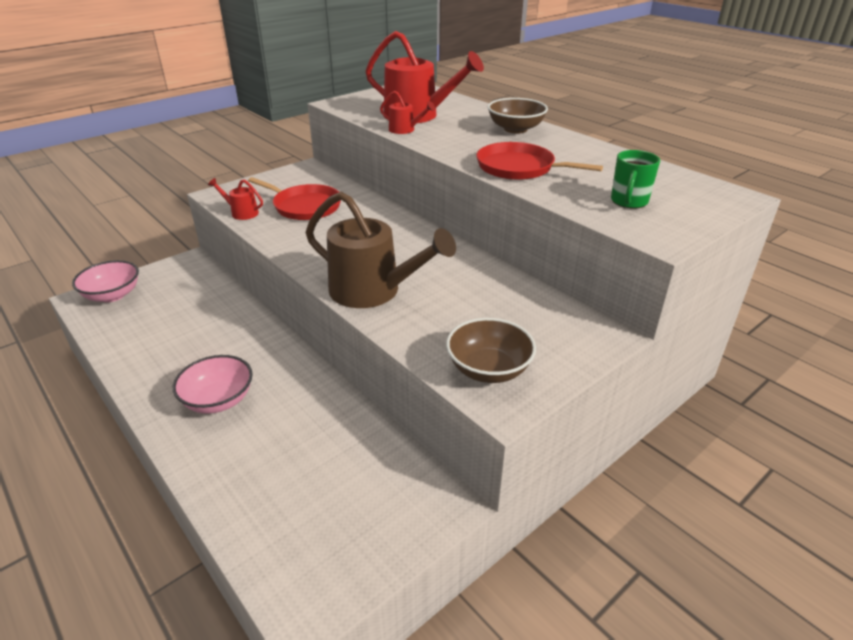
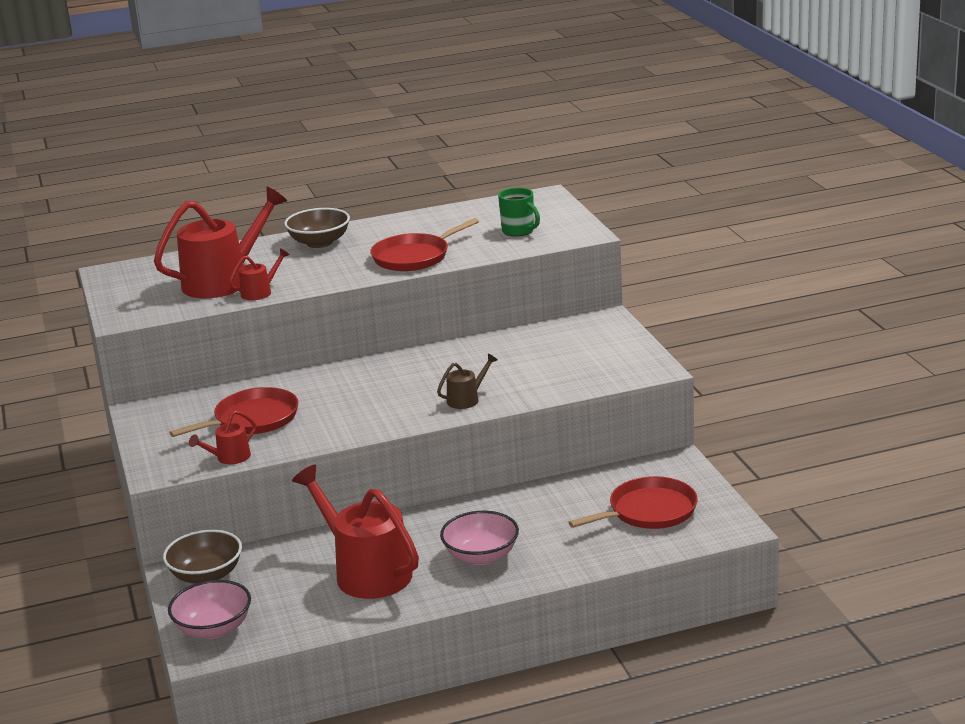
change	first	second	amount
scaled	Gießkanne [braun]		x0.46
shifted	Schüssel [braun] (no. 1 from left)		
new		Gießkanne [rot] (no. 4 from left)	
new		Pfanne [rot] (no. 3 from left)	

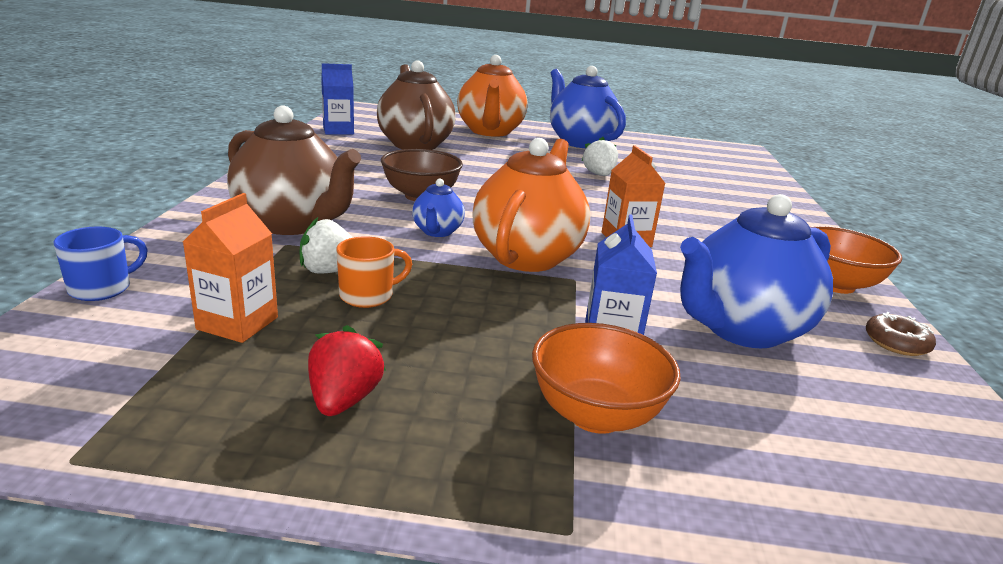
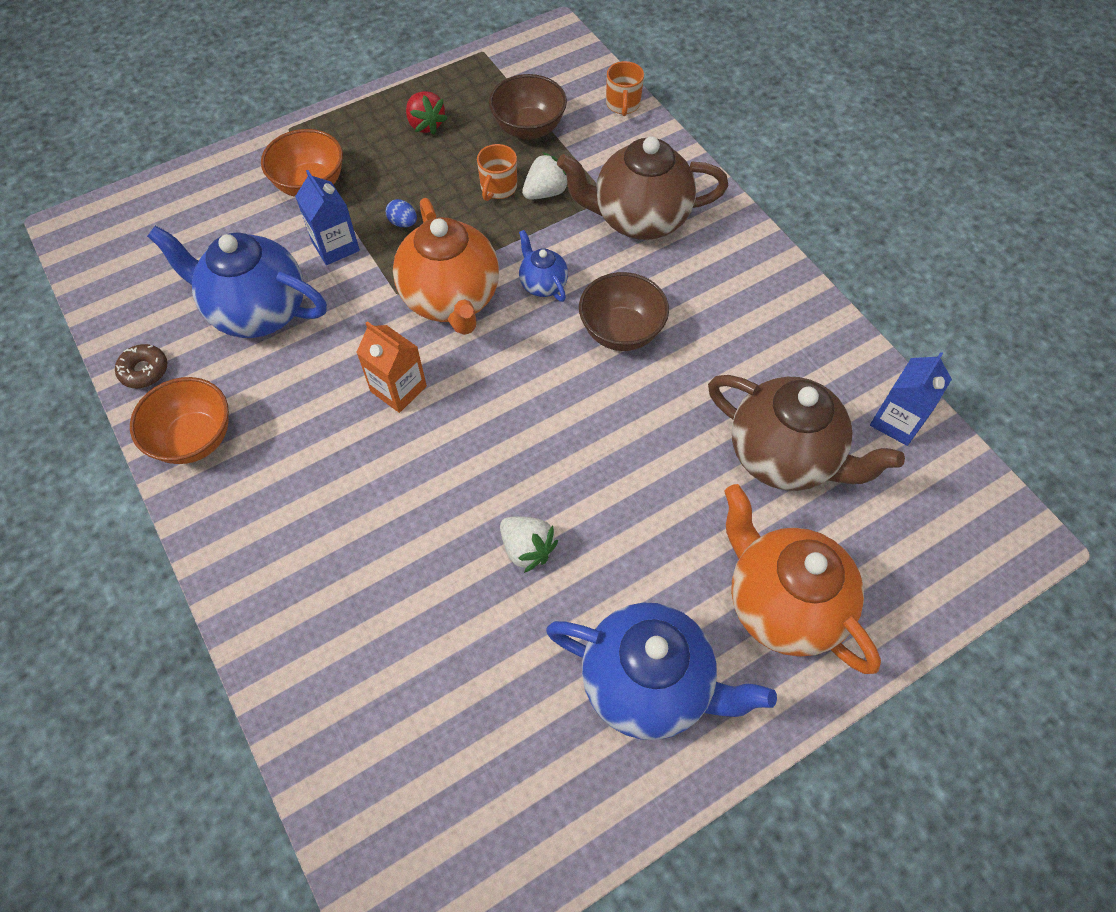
change	first	second	amount
swapped	Getränkekarton [orange] (no. 1 from left)	Schüssel [braun] (no. 1 from left)	
rotated	Teekanne [blau] (no. 3 from left in the first image)	Teekanne [blau] (no. 1 from left)	90 degrees counterclockwise
repainted	Tasse [blau]	Tasse [orange] (no. 2 from left)	
new		Ei [blau]	

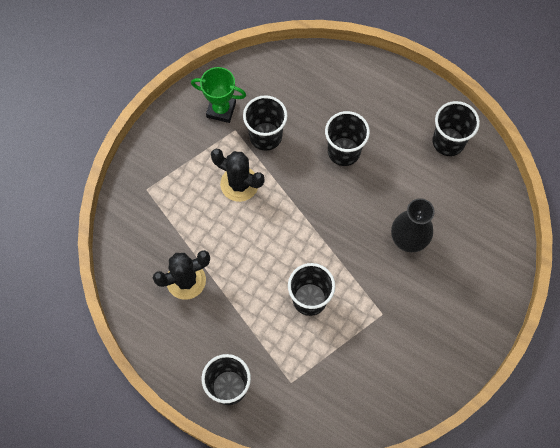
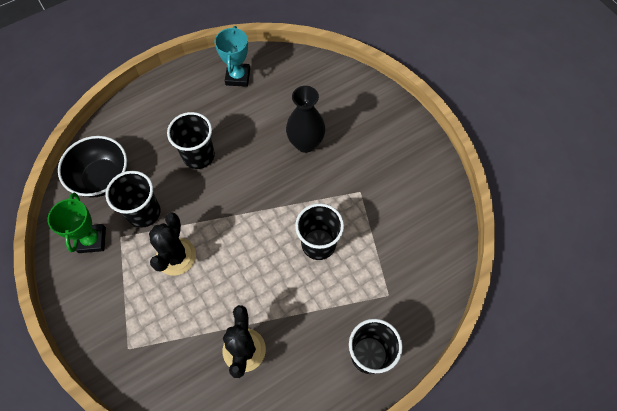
change	first	second	amount
rotated	Pokal [grün]		45 degrees counterclockwise
swapped	Becher [schwarz] (no. 5 from left)	Pokal [türkis]	
rotated	Kaktus [schwarz] (no. 2 from left in the first image)	Kaktus [schwarz] (no. 1 from left)	45 degrees counterclockwise
new		Schüssel [schwarz]	

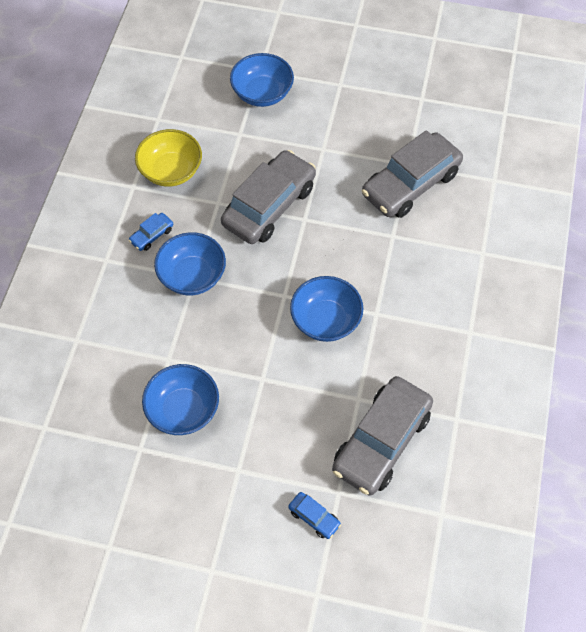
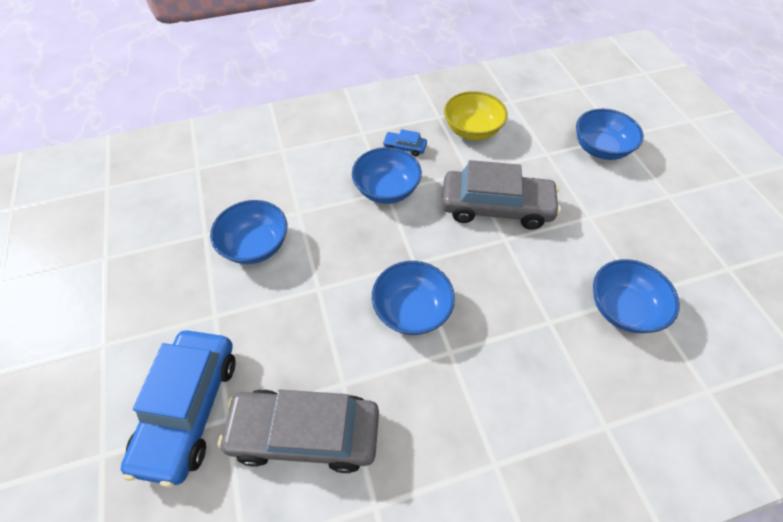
change	first	second	amount
swapped	Auto [grau] (no. 3 from left)	Schüssel [blau] (no. 5 from left)	
scaled	Auto [blau] (no. 2 from left in the first image)	Auto [blau] (no. 1 from left)	x2.39

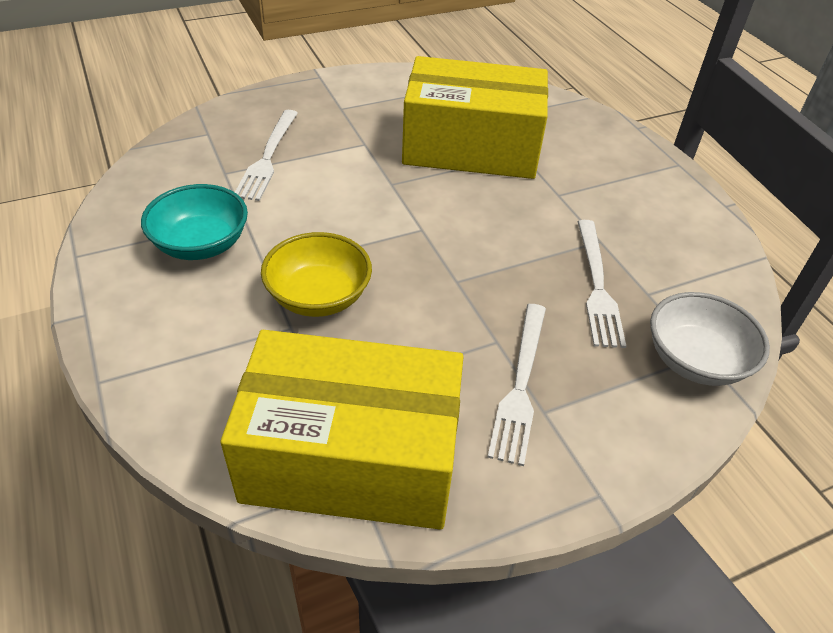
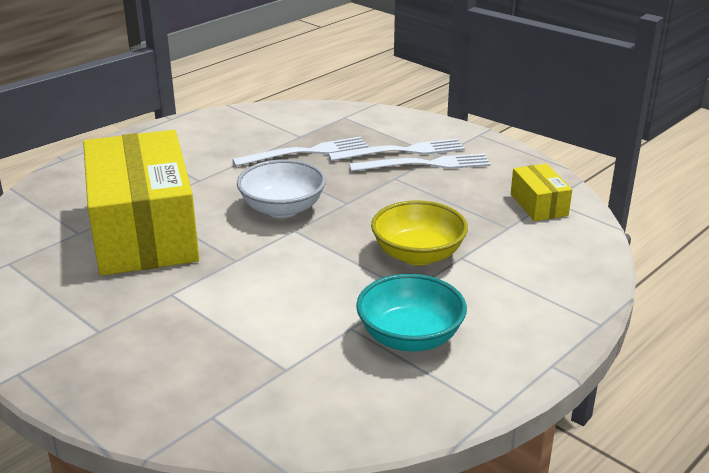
change	first	second	amount
shifted	Gabel [weiß] (no. 1 from left in the first image)	Gabel [weiß] (no. 2 from left)	
shifted	Schüssel [weiß]		
scaled	Schachtel [gelb] (no. 1 from left in the first image)	Schachtel [gelb] (no. 2 from left)	x0.42

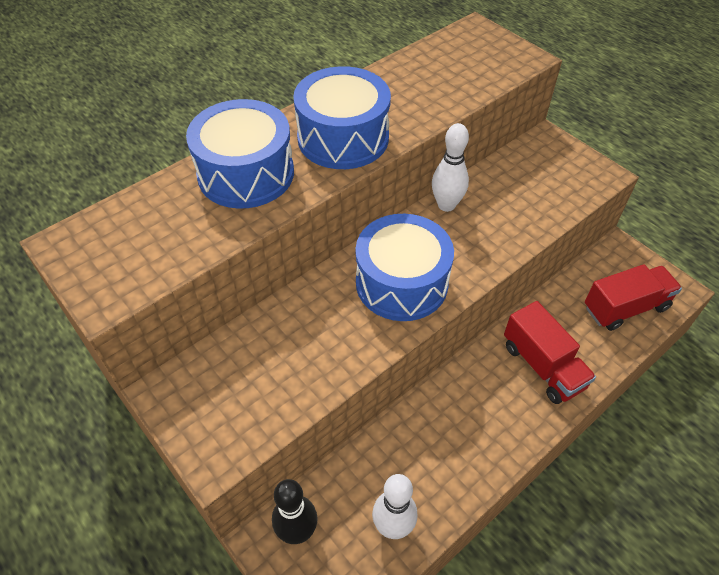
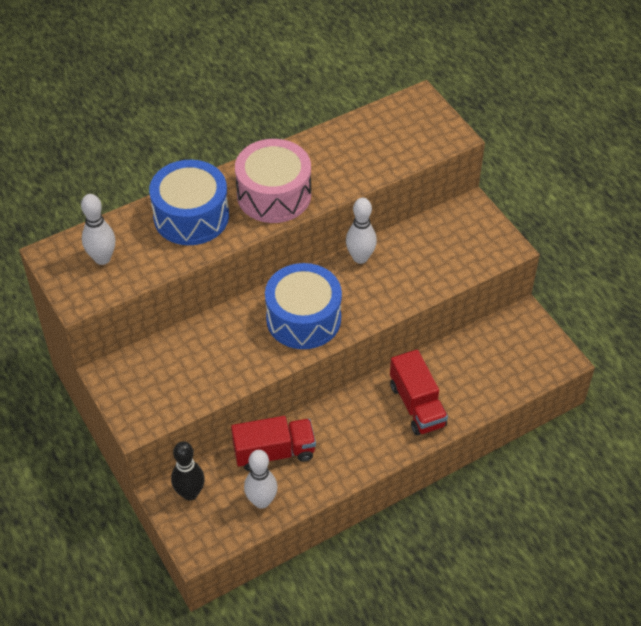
change	first	second	amount
repainted	Trommel [blau] (no. 2 from left)	Trommel [rosa]	
shifted	Lastwagen [rot] (no. 2 from left in the first image)	Lastwagen [rot] (no. 1 from left)	
new		Bowlingkegel [weiß] (no. 1 from left)	

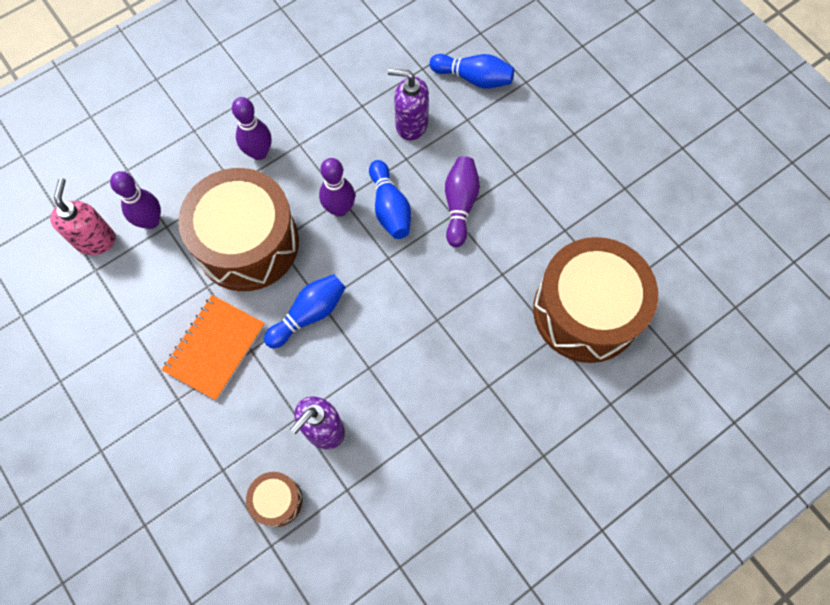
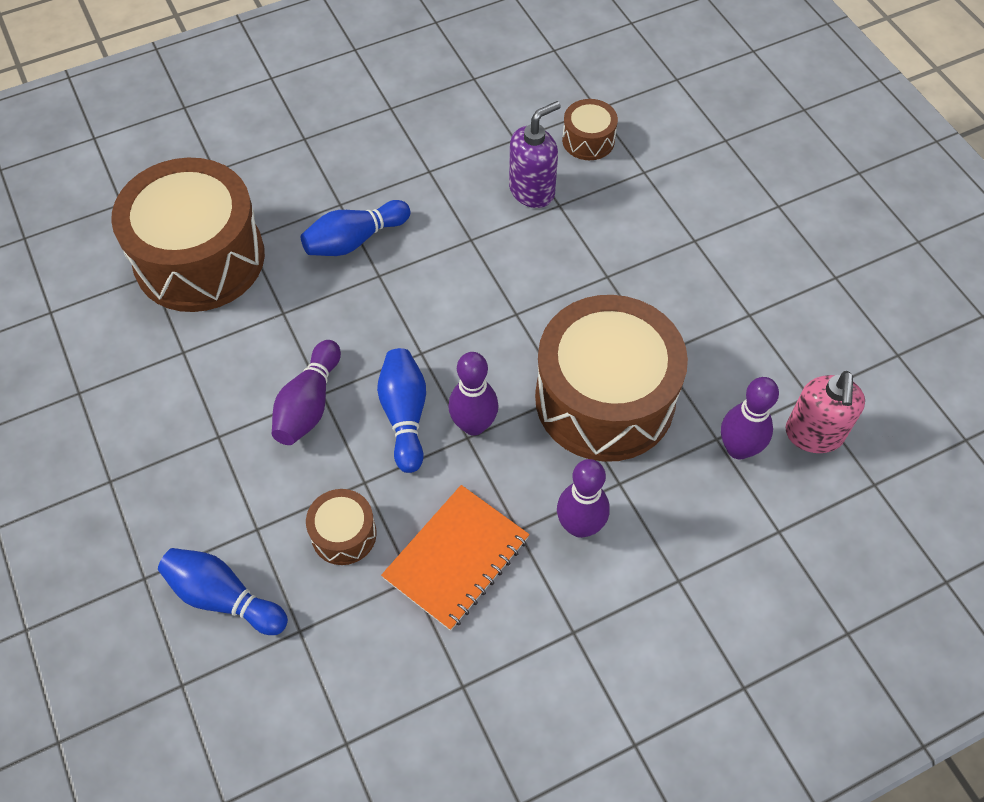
change	first	second	amount
swapped	Seifenspender [lila] (no. 2 from left)	Trommel [braun] (no. 2 from left)	
shifted	Bowlingkegel [blau] (no. 1 from left in the first image)	Bowlingkegel [blau] (no. 2 from left)	
shifted	Notizbuch [orange]		

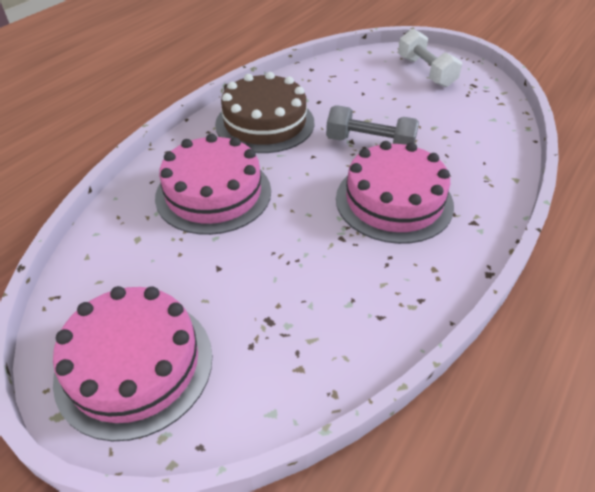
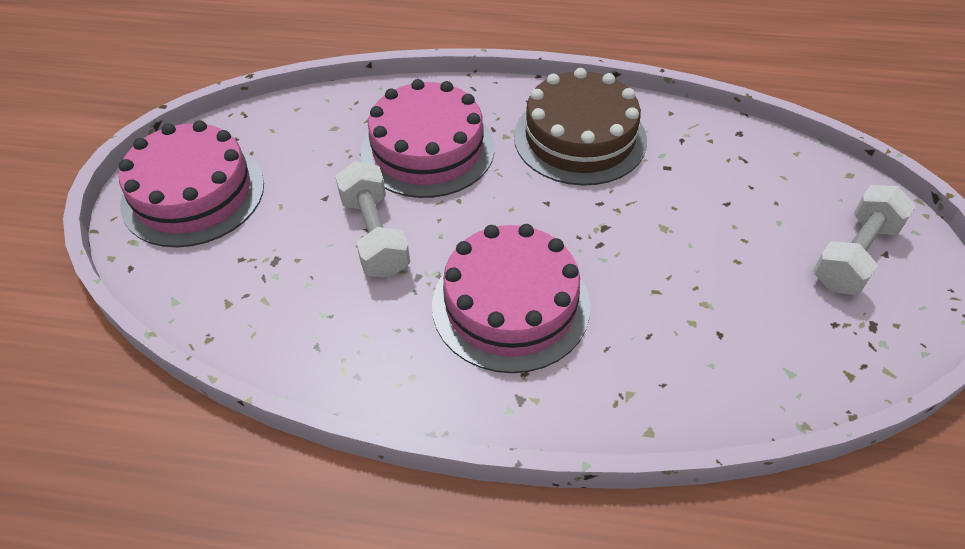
change	first	second	amount
gone	Hantel [grau]		
new		Hantel [weiß] (no. 1 from left)	

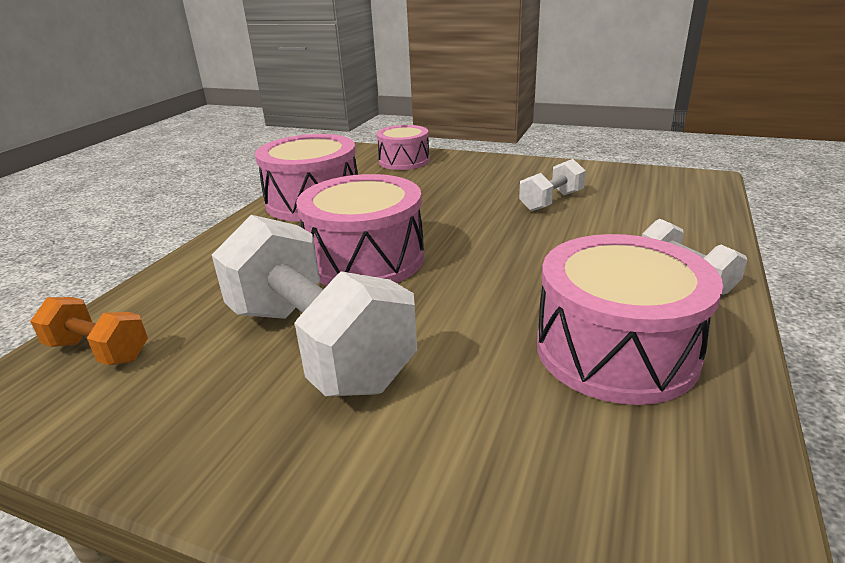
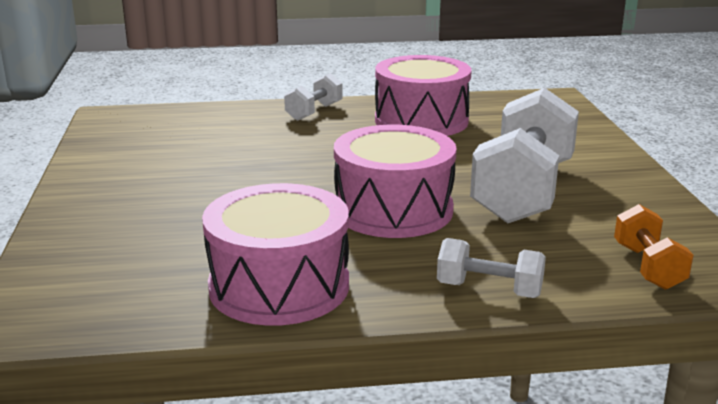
change	first	second	amount
gone	Trommel [rosa] (no. 3 from left)		
shifted	Hantel [weiß] (no. 2 from left)		

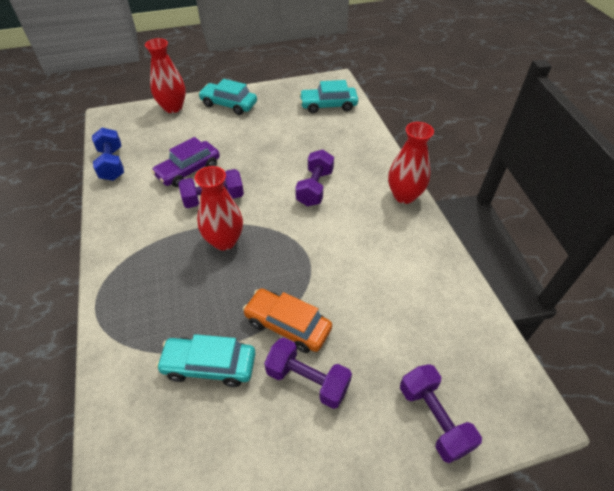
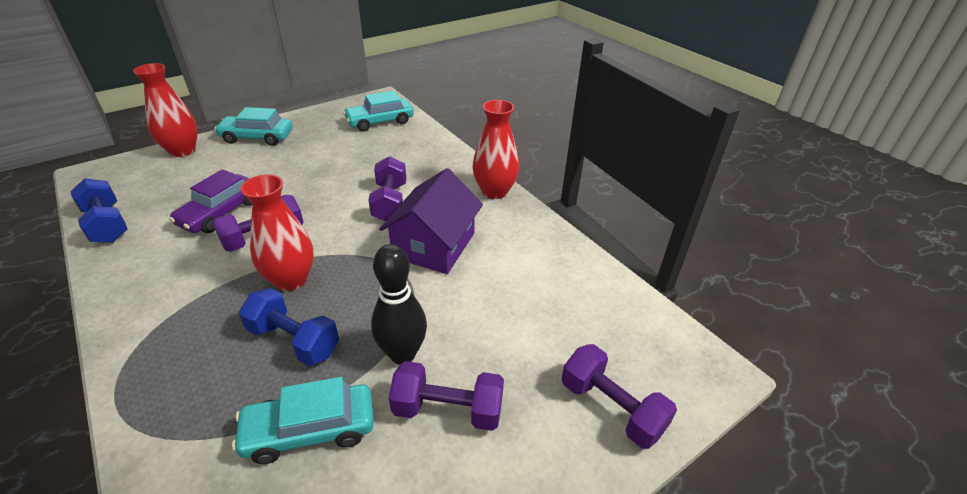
change	first	second	amount
swapped	Auto [orange]	Bowlingkegel [schwarz]	
new		Haus [lila]	
new		Hantel [blau] (no. 2 from left)	

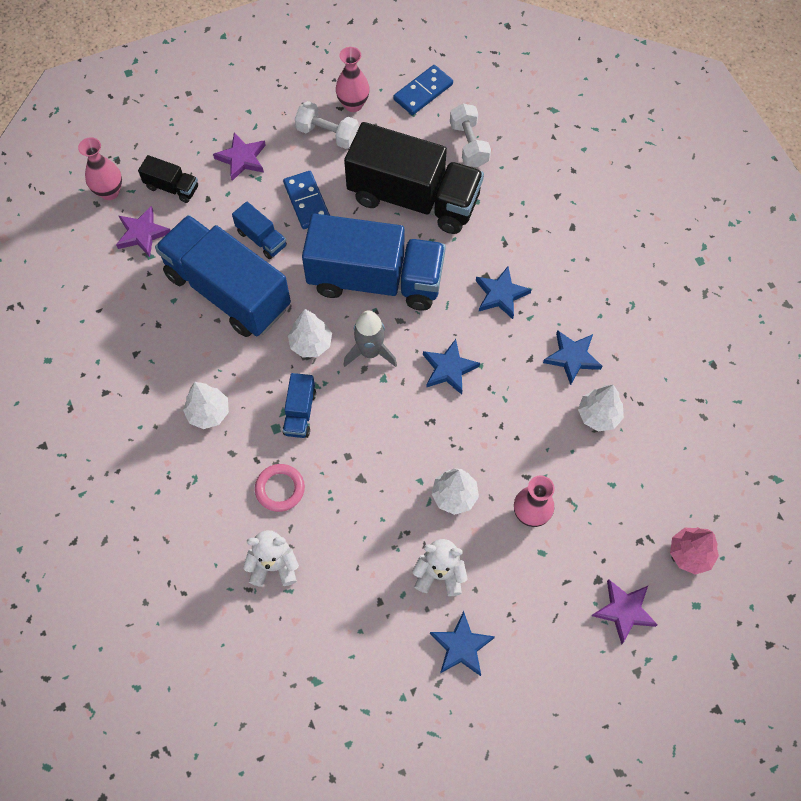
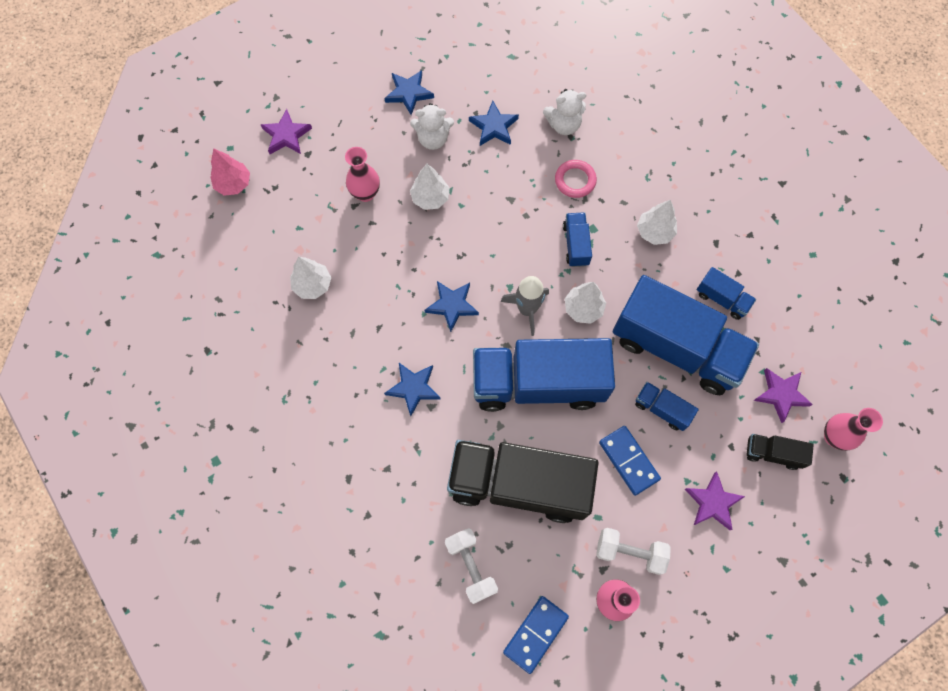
change	first	second	amount
shifted	Stern [blau] (no. 4 from left)		
new		Lastwagen [blau] (no. 5 from left)	

